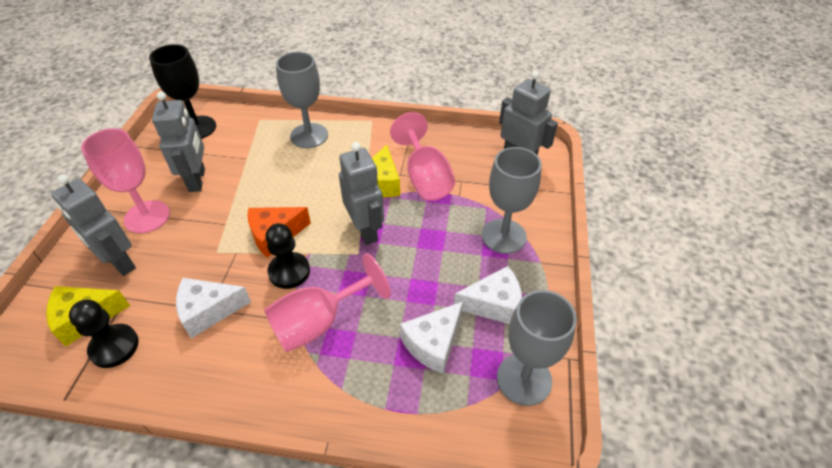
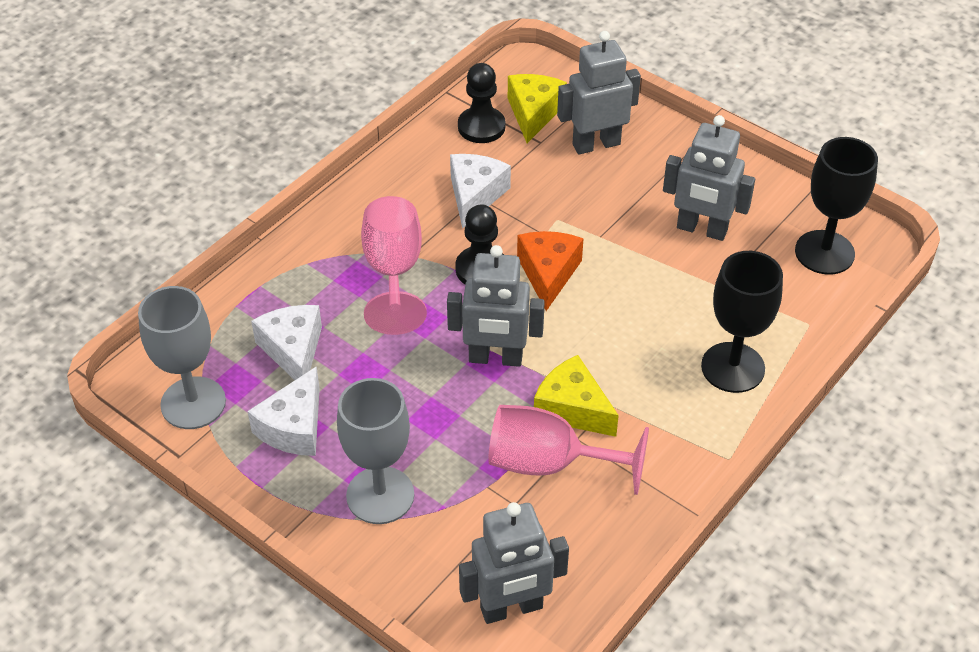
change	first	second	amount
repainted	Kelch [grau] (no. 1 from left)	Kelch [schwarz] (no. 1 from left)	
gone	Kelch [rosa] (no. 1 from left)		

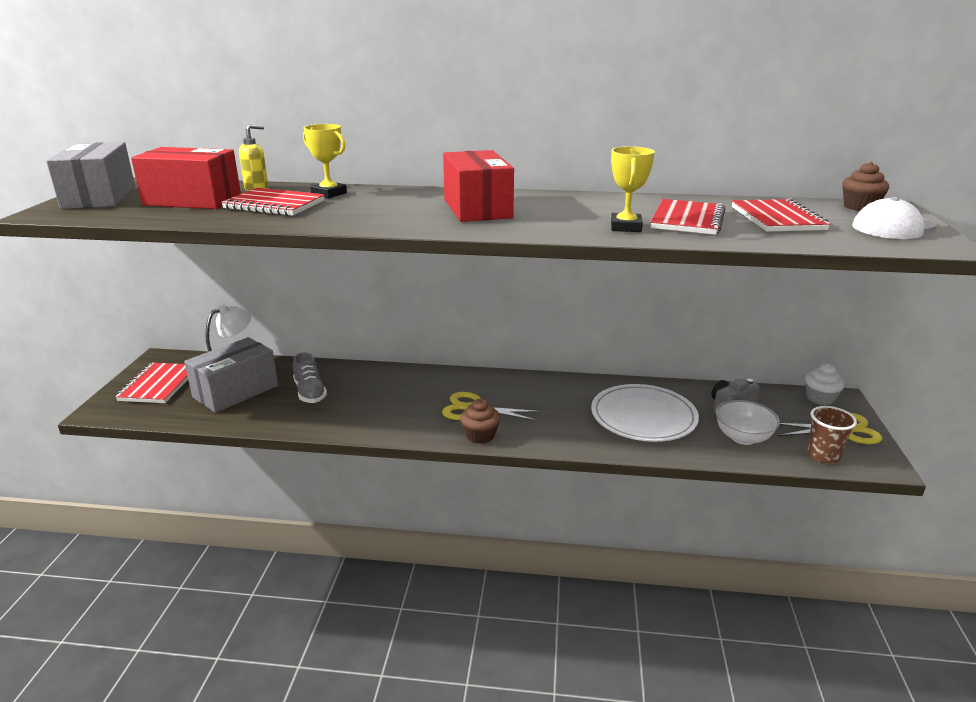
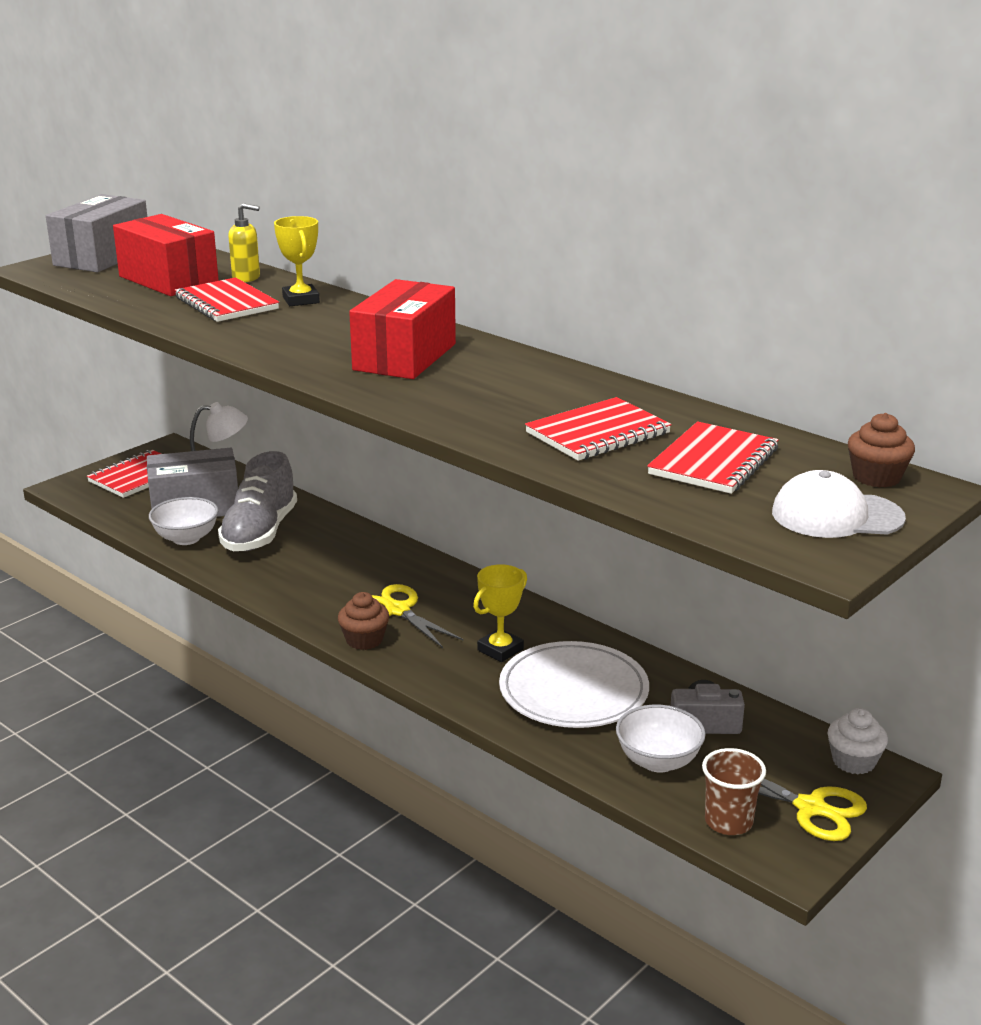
change	first	second	amount
shifted	Pokal [gelb] (no. 2 from left)		
scaled	Schuh [grau]		x1.61
new		Schüssel [weiß] (no. 1 from left)	

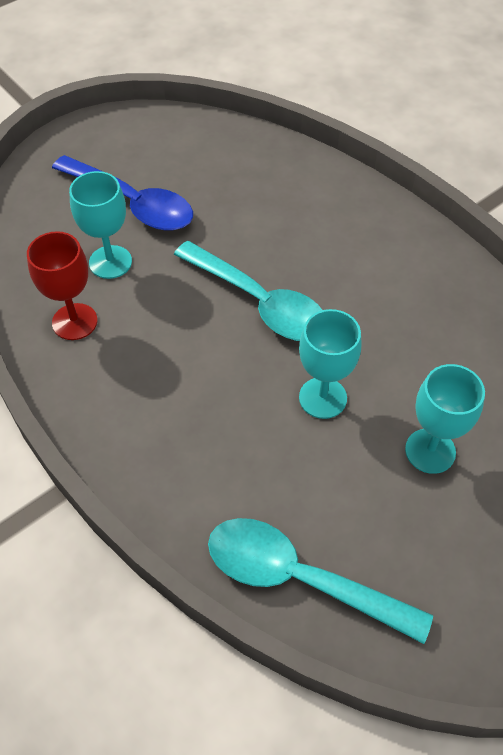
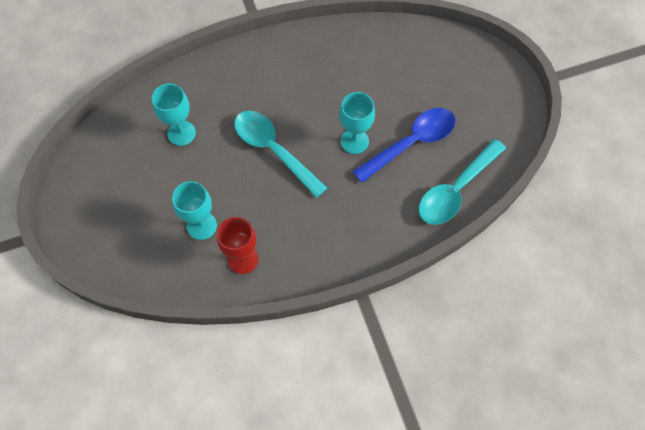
change	first	second	amount
shifted	Löffel [blau]		
rotated	Löffel [türkis] (no. 1 from left)		105 degrees counterclockwise
shifted	Kelch [türkis] (no. 3 from left in the first image)	Kelch [türkis] (no. 1 from left)	

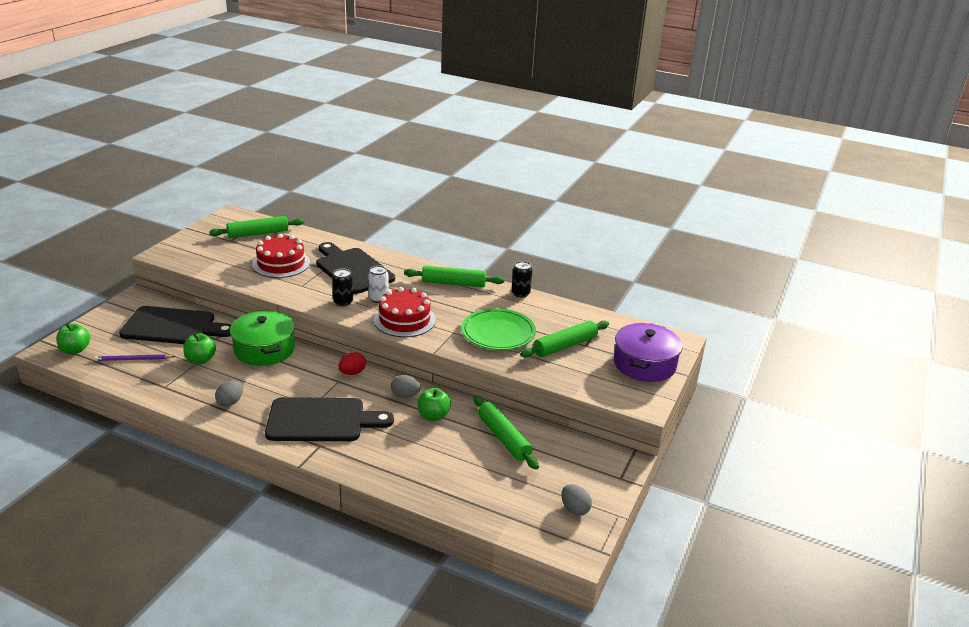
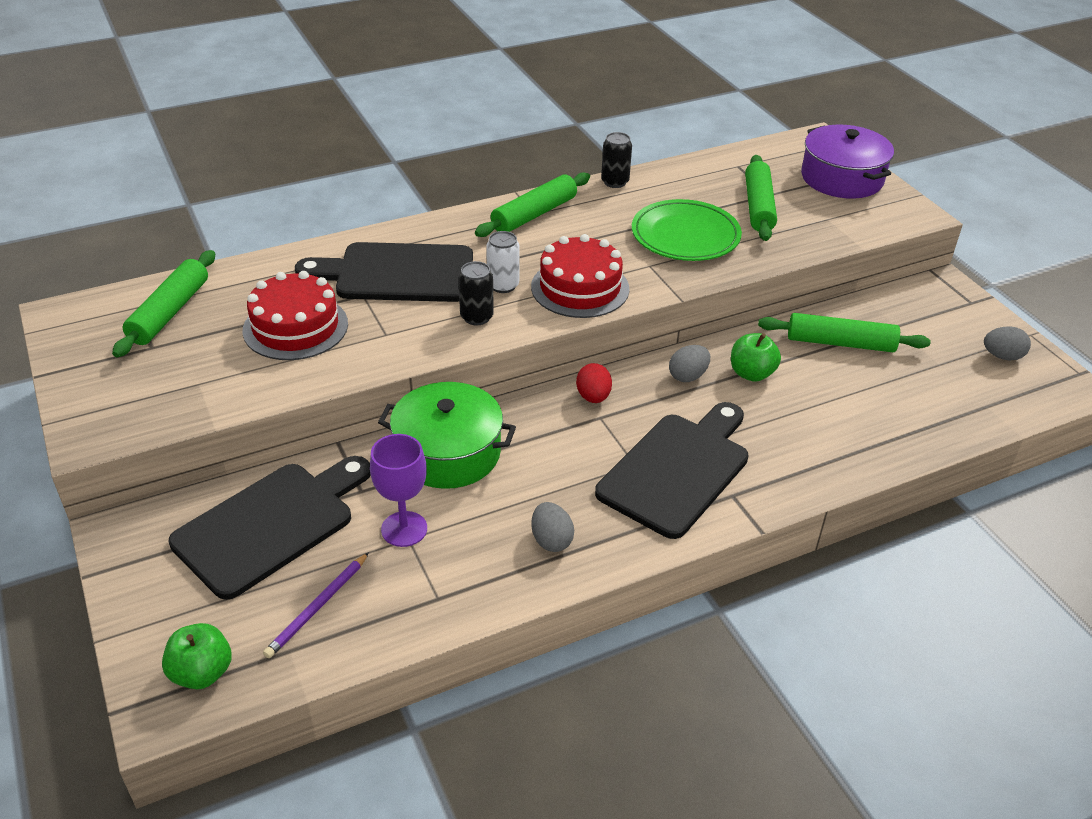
change	first	second	amount
swapped	Apfel [grün] (no. 2 from left)	Kelch [lila]	

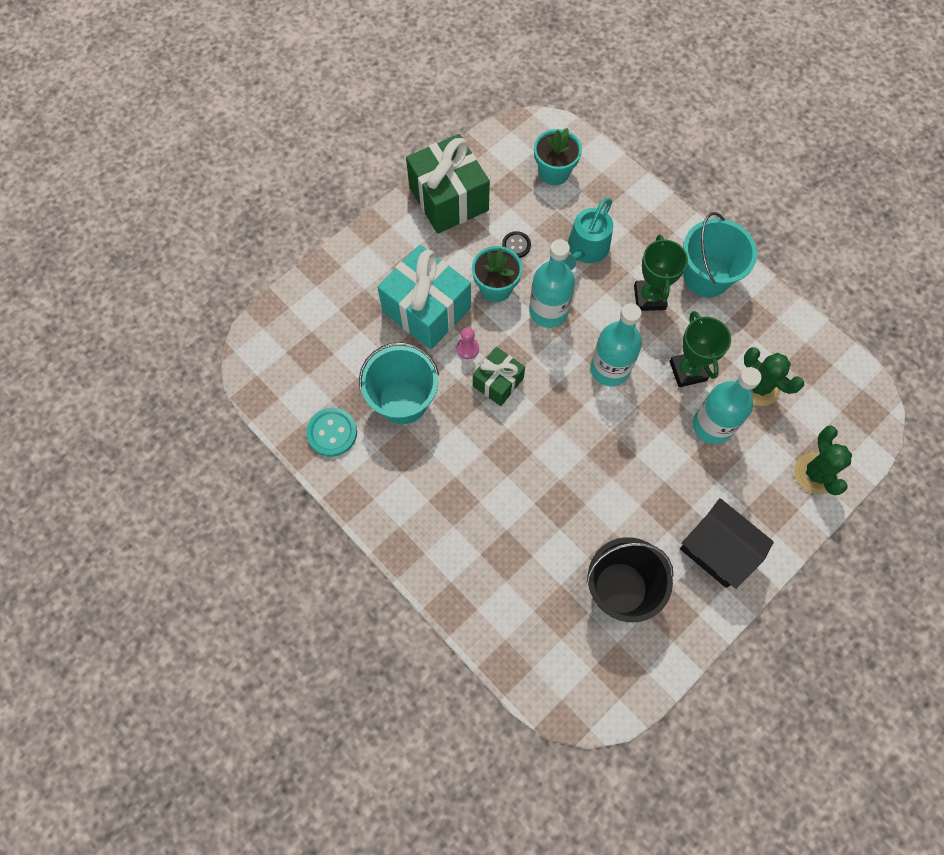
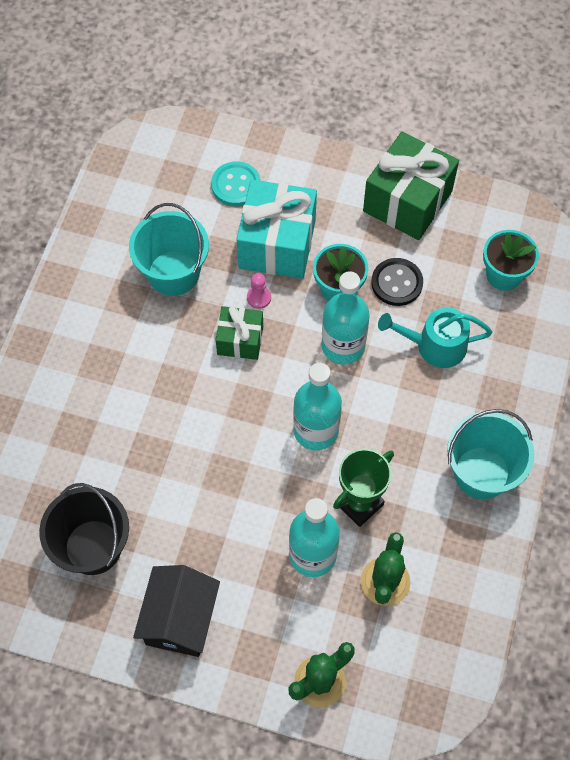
change	first	second	amount
scaled	Knopf [schwarz]		x1.60
gone	Pokal [grün] (no. 1 from left)		
shifted	Knopf [türkis]		

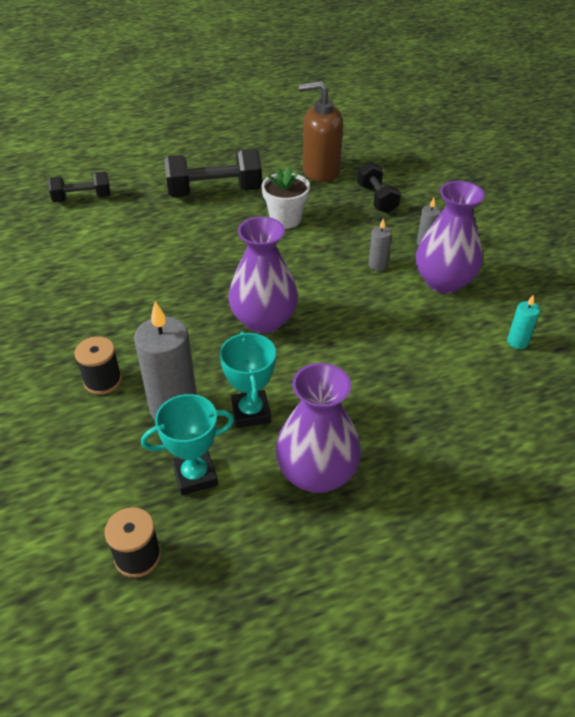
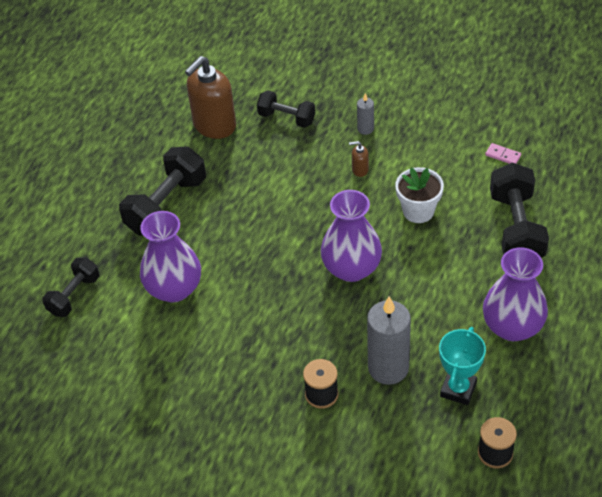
change	first	second	amount
shifted	Blumentopf [weiß]		
shifted	Vase [lila] (no. 3 from left in the first image)	Vase [lila] (no. 1 from left)	
swapped	Kerze [grau] (no. 2 from left)	Seifenspender [braun] (no. 2 from left)	
swapped	Kerze [türkis]	Dominostein [rosa]	
gone	Pokal [türkis] (no. 2 from left)		
new		Hantel [schwarz] (no. 4 from left)	

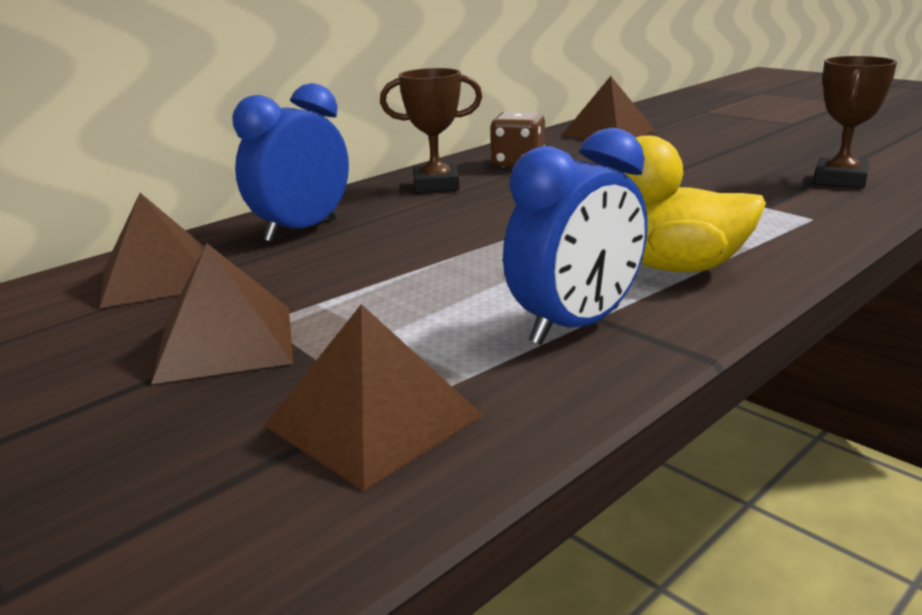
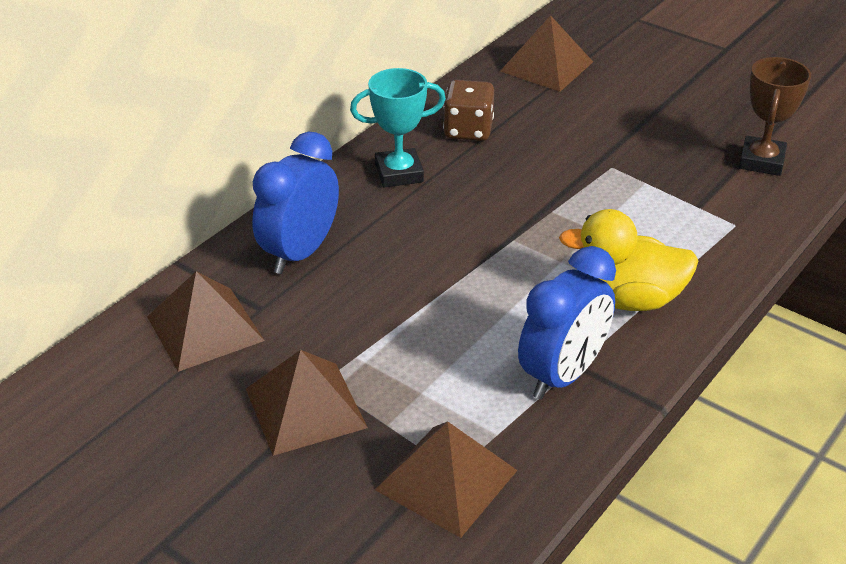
change	first	second	amount
repainted	Pokal [braun] (no. 1 from left)	Pokal [türkis]	

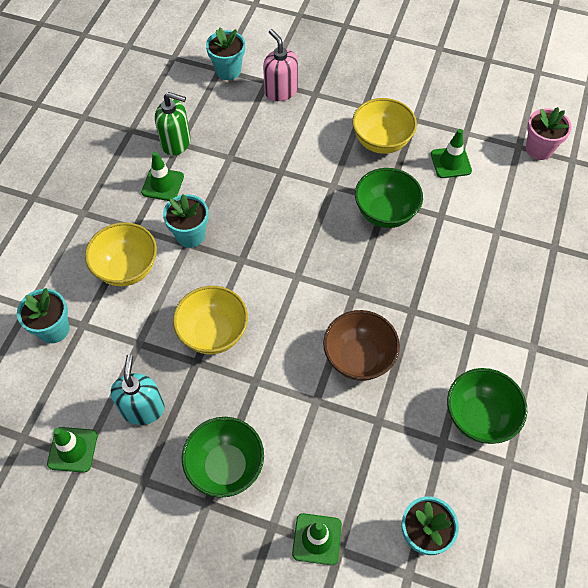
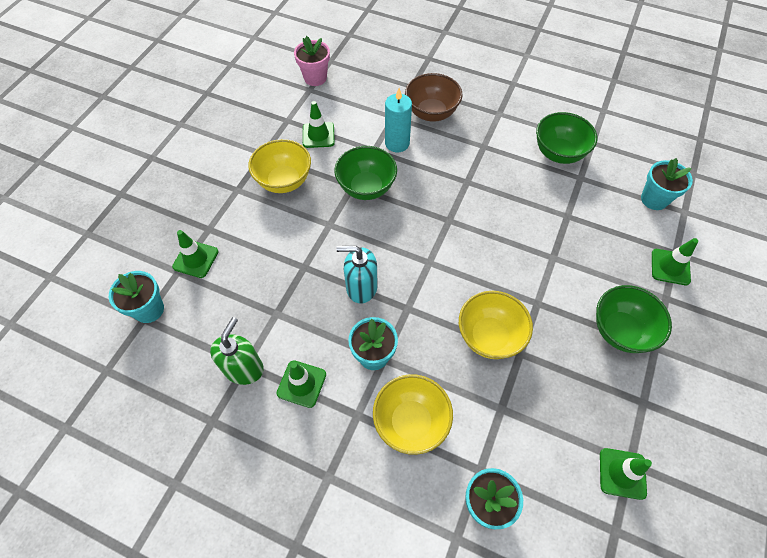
change	first	second	amount
swapped	Seifenspender [rosa]	Leitkegel [grün] (no. 1 from left)	
shifted	Schüssel [braun]		
shifted	Seifenspender [türkis]		
new		Kerze [türkis]	

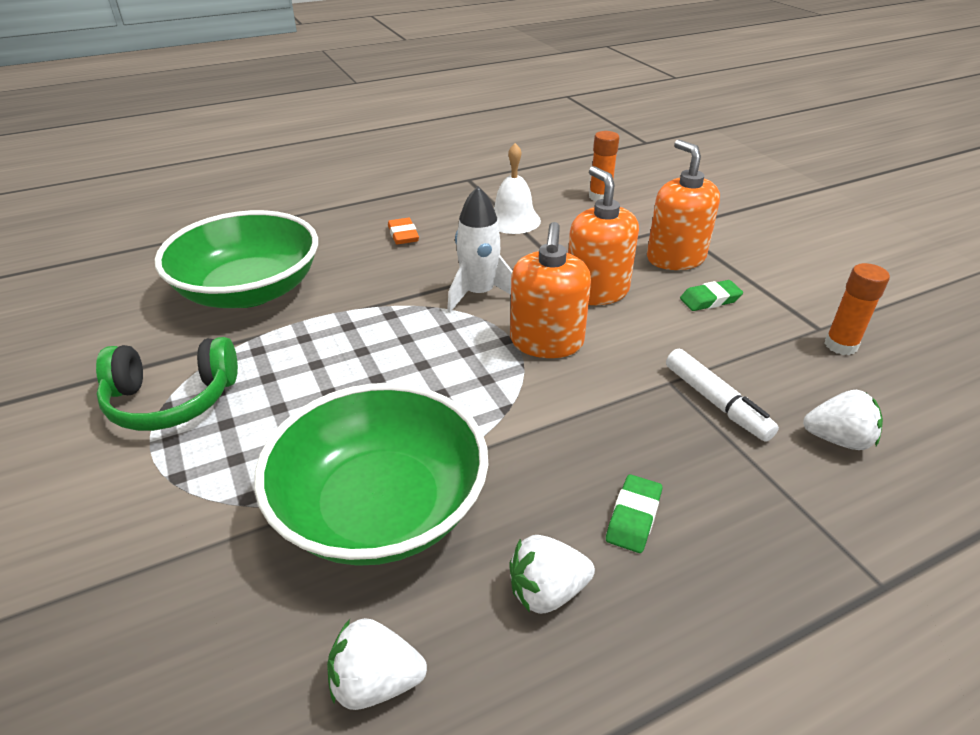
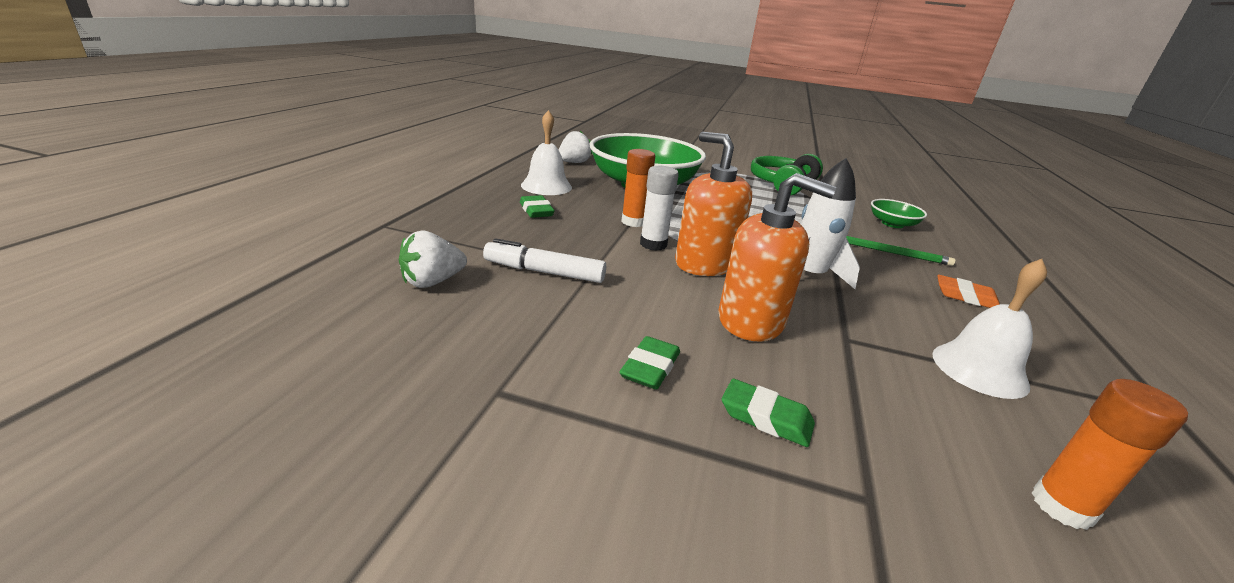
change	first	second	amount
swapped	Seifenspender [orange] (no. 3 from left)	Radiergummi [grün] (no. 3 from left)	
scaled	Schüssel [grün] (no. 1 from left in the first image)	Schüssel [grün] (no. 2 from left)	x0.43
shifted	Klebestift [orange] (no. 2 from left in the first image)	Klebestift [orange] (no. 1 from left)	
swapped	Erdbeere [weiß] (no. 2 from left)	Glocke [weiß] (no. 1 from left)	
new		Klebestift [weiß]	
new		Bleistift [grün]	

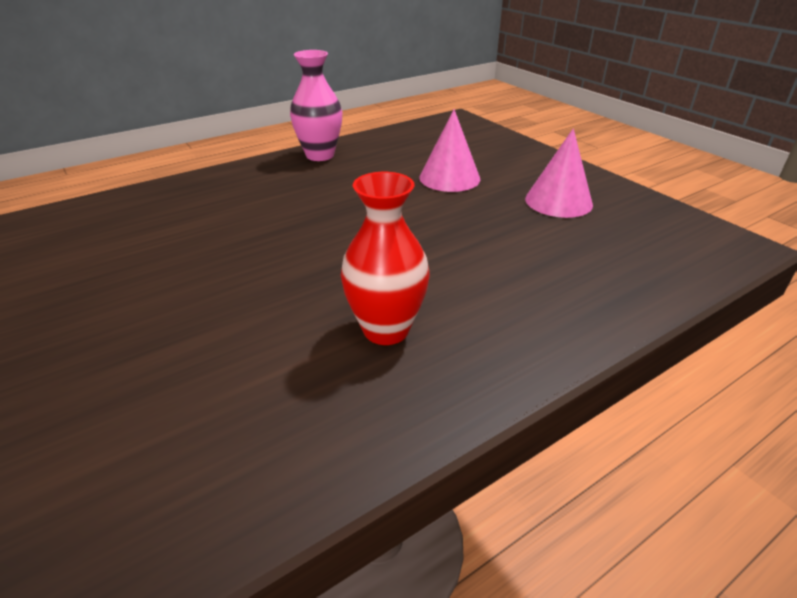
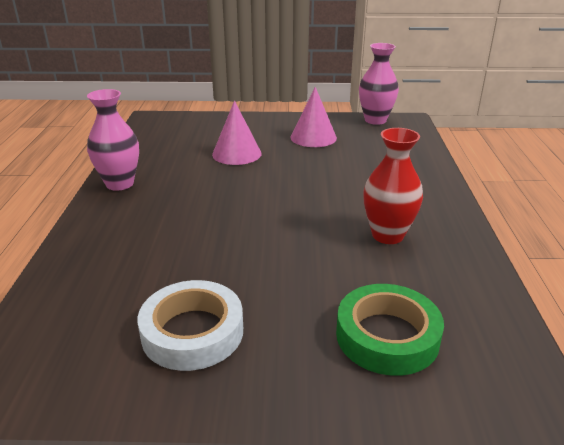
change	first	second	amount
new		Vase [rosa] (no. 2 from left)	
new		Klebeband [weiß]	
new		Klebeband [grün]	

